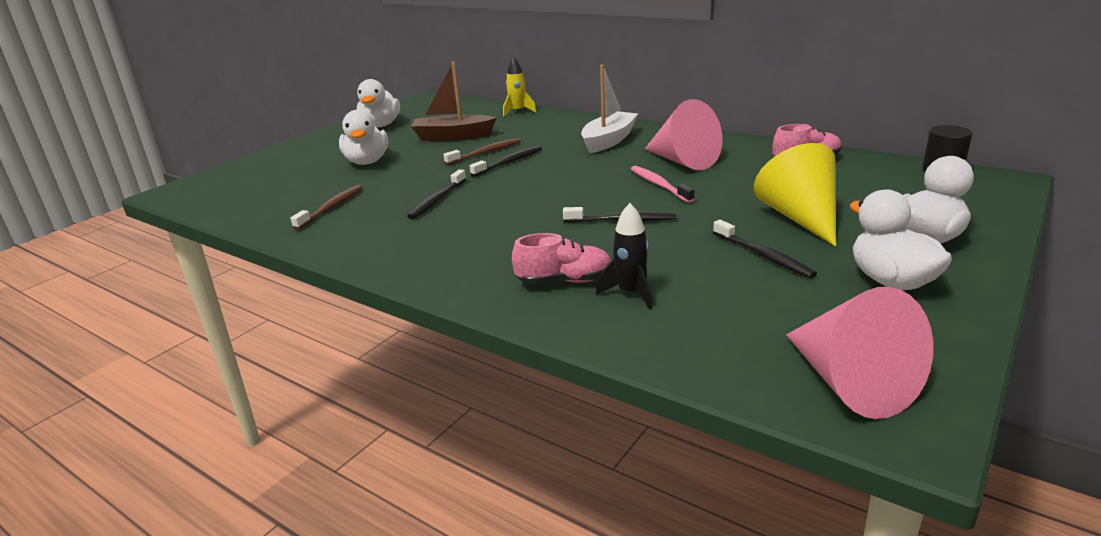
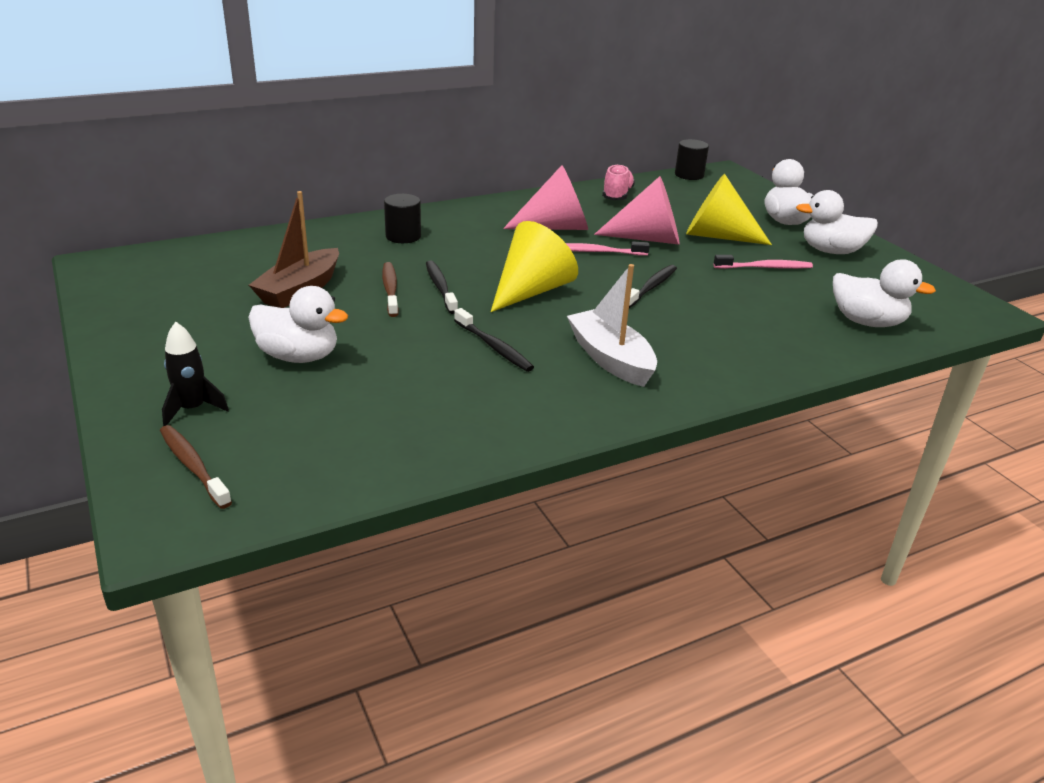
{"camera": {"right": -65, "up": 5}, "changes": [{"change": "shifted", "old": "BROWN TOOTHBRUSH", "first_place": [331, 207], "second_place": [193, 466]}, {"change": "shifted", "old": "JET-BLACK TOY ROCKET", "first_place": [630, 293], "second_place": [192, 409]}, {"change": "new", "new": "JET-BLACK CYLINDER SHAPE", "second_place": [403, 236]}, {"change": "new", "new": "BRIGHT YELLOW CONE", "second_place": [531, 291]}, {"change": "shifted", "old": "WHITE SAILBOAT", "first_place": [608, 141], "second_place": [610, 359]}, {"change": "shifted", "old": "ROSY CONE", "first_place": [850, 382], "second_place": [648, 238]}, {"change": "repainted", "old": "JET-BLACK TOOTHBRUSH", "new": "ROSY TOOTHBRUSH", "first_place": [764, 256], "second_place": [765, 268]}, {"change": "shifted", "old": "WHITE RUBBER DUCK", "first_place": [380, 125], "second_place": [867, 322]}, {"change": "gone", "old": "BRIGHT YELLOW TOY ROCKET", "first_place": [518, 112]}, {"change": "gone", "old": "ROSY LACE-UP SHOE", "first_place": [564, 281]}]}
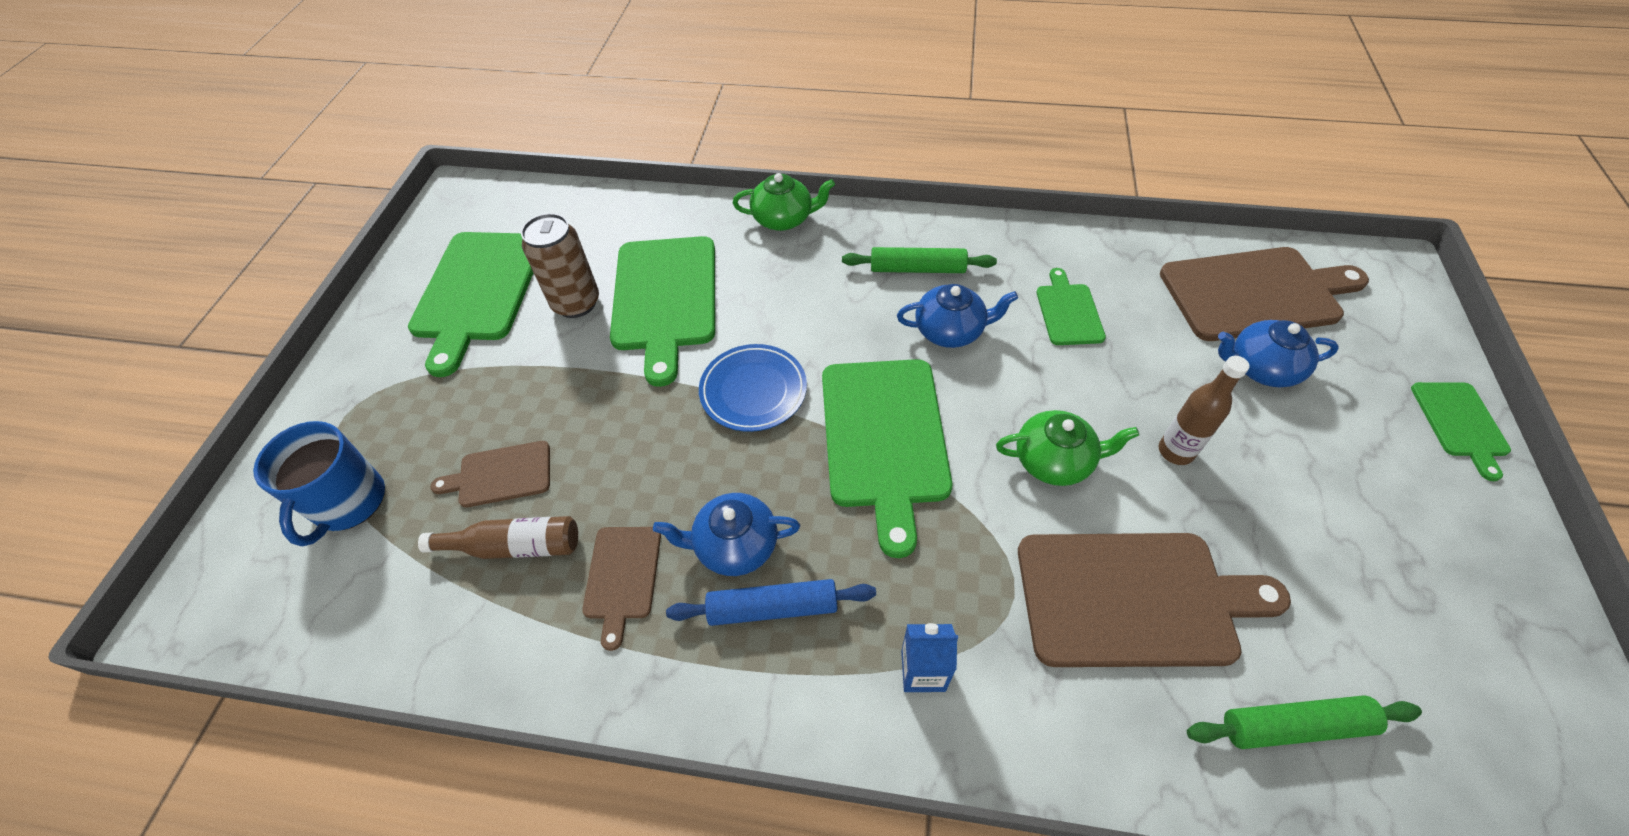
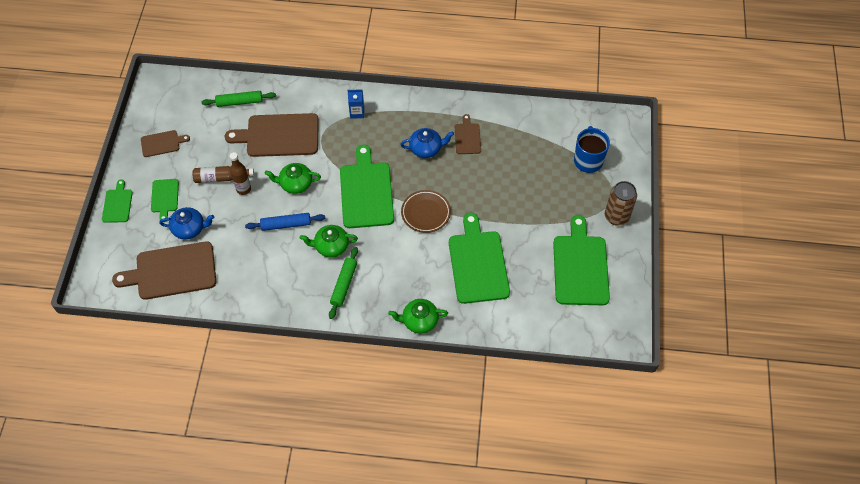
{"camera": {"right": 175, "up": 5}, "changes": [{"change": "shifted", "old": "BROWN CHOPPING BOARD", "first_place": [501, 475], "second_place": [162, 143]}, {"change": "shifted", "old": "LEAF-GREEN CHOPPING BOARD", "first_place": [1068, 311], "second_place": [165, 197]}, {"change": "shifted", "old": "BROWN FLASK", "first_place": [514, 546], "second_place": [221, 178]}, {"change": "shifted", "old": "BLUE DOUGH ROLLER", "first_place": [773, 608], "second_place": [286, 224]}, {"change": "repainted", "old": "BLUE TEA POT", "new": "LEAF-GREEN TEA POT", "first_place": [950, 331], "second_place": [331, 246]}, {"change": "rotated", "old": "LEAF-GREEN DOUGH ROLLER", "first_place": [917, 269], "second_place": [344, 285], "degrees": -75}, {"change": "repainted", "old": "BLUE FLAT DISH", "new": "BROWN FLAT DISH", "first_place": [753, 391], "second_place": [426, 213]}, {"change": "shifted", "old": "BROWN TIN", "first_place": [576, 303], "second_place": [616, 216]}]}
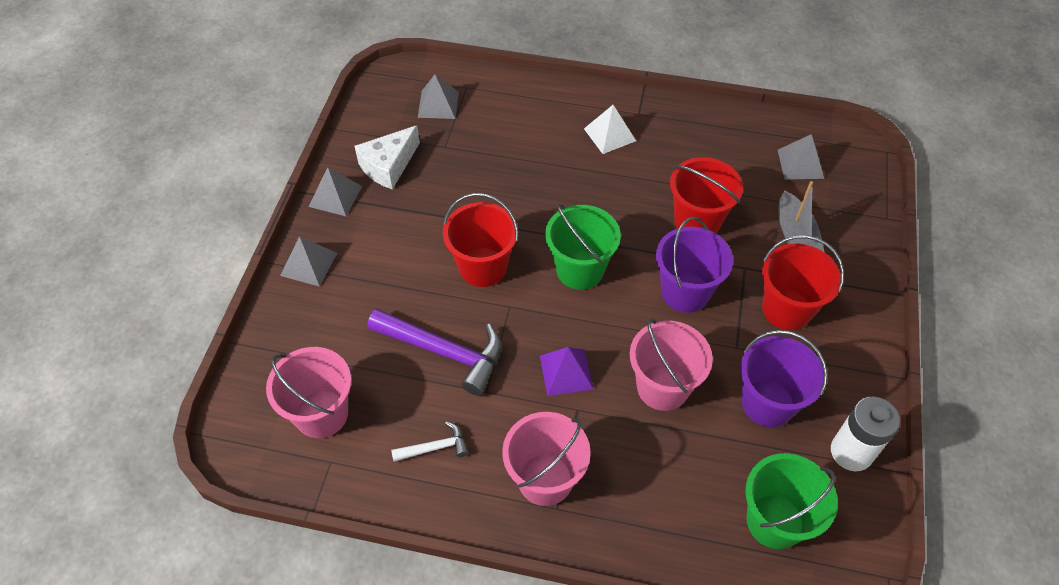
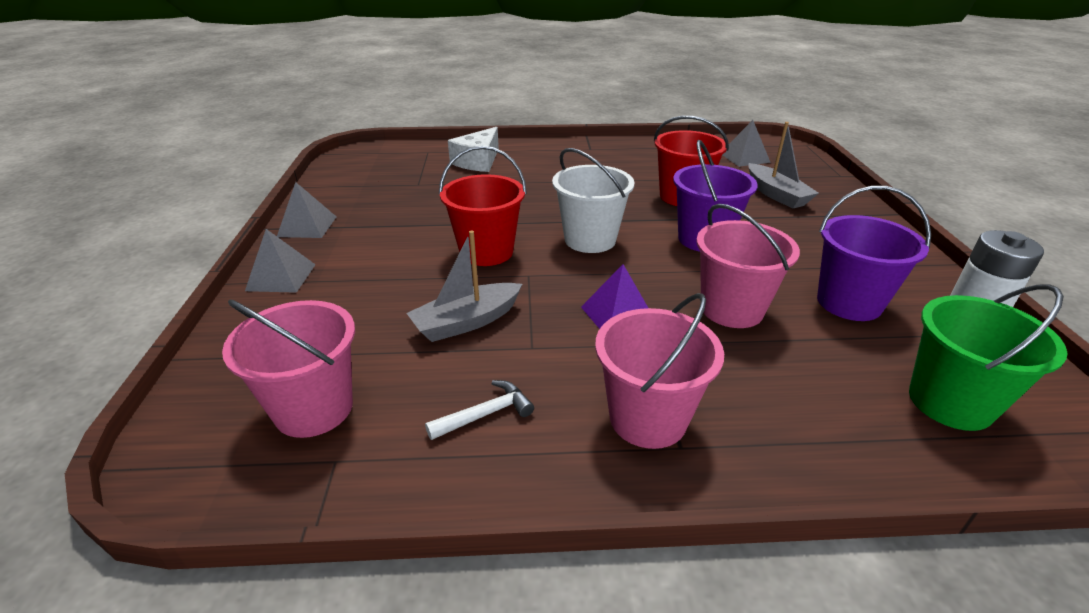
{"camera": {"right": -15, "up": -20}, "changes": [{"change": "swapped", "old": "ROYAL PURPLE CLAW HAMMER", "new": "ASH-GREY SAILBOAT", "first_place": [444, 352], "second_place": [467, 322]}, {"change": "shifted", "old": "WHITE CHEESE WEDGE", "first_place": [388, 166], "second_place": [478, 161]}, {"change": "repainted", "old": "LEAF-GREEN PAIL", "new": "WHITE PAIL", "first_place": [580, 270], "second_place": [590, 239]}, {"change": "gone", "old": "ASH-GREY SOLID PYRAMID", "first_place": [438, 104]}, {"change": "gone", "old": "WHITE SOLID PYRAMID", "first_place": [609, 134]}, {"change": "gone", "old": "RED PAIL", "first_place": [786, 309]}]}
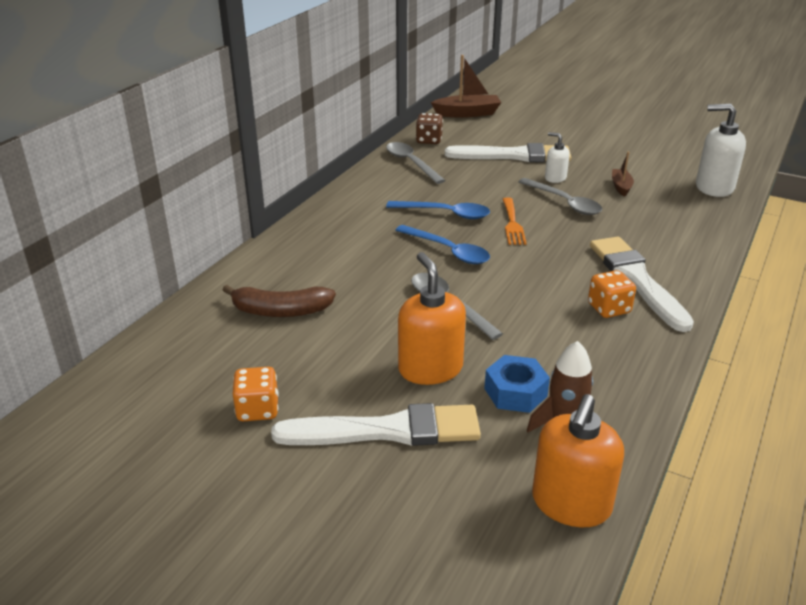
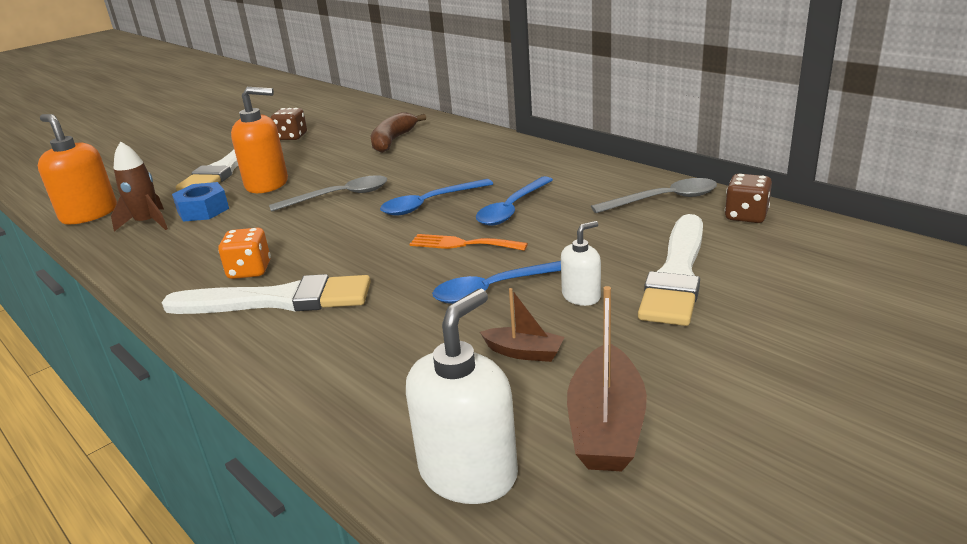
{"camera": {"right": 110, "up": -5}, "changes": [{"change": "repainted", "old": "ORANGE-COLOURED DIE", "new": "BROWN DIE", "first_place": [258, 409], "second_place": [292, 137]}, {"change": "repainted", "old": "ASH-GREY TABLESPOON", "new": "BLUE TABLESPOON", "first_place": [564, 202], "second_place": [497, 289]}, {"change": "shifted", "old": "BROWN SAILBOAT", "first_place": [467, 113], "second_place": [606, 425]}]}
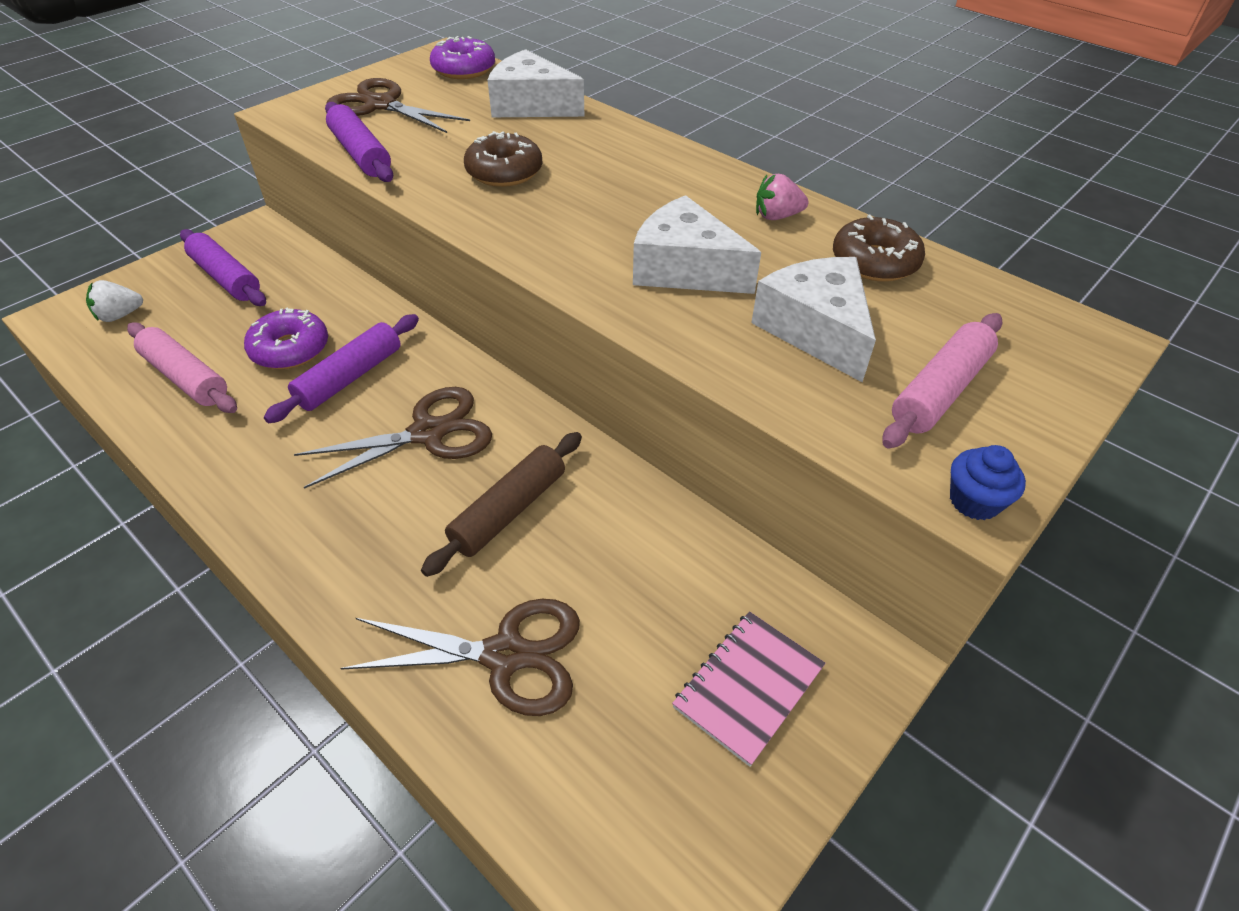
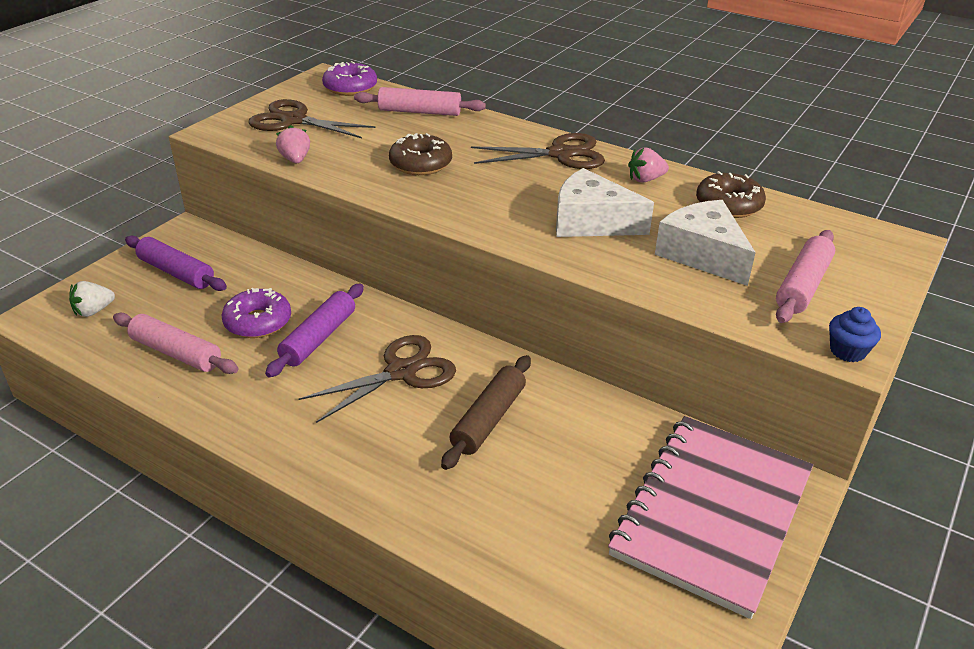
{"camera": {"right": -10, "up": -10}, "changes": [{"change": "swapped", "old": "ROYAL PURPLE DOUGH ROLLER", "new": "ROSY TOY STRAWBERRY", "first_place": [360, 154], "second_place": [295, 160]}, {"change": "swapped", "old": "WHITE CHEESE WEDGE", "new": "ROSY DOUGH ROLLER", "first_place": [531, 105], "second_place": [419, 112]}, {"change": "shifted", "old": "BROWN PAIR OF SCISSORS", "first_place": [505, 655], "second_place": [560, 154]}, {"change": "scaled", "old": "ROSY EXERCISE BOOK", "first_place": [748, 687], "second_place": [712, 514], "factor": 2.01}]}
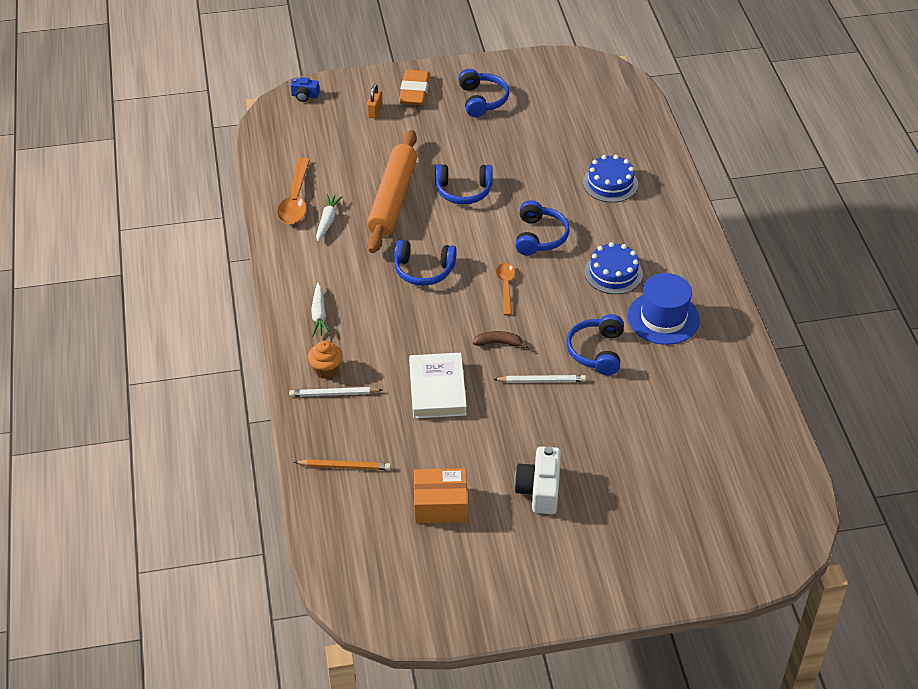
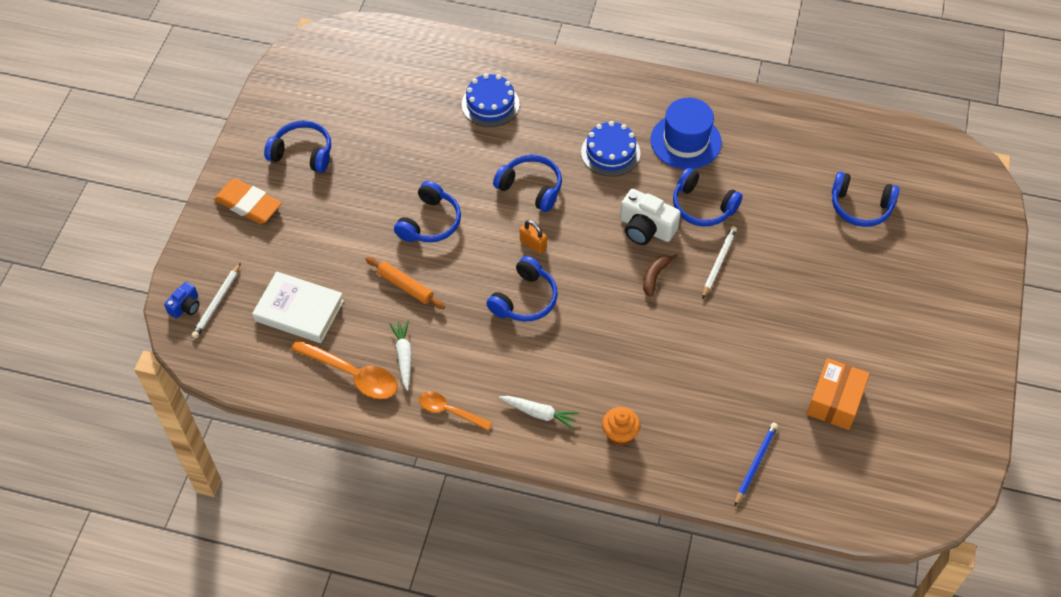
{"camera": {"right": -65, "up": 10}, "changes": [{"change": "shifted", "old": "WHITE PENCIL", "first_place": [334, 394], "second_place": [217, 302]}, {"change": "shifted", "old": "WHITE BOOK", "first_place": [437, 389], "second_place": [299, 311]}, {"change": "scaled", "old": "ORANGE-COLOURED DOUGH ROLLER", "first_place": [393, 199], "second_place": [405, 286], "factor": 0.49}, {"change": "rotated", "old": "WHITE CARROT", "first_place": [327, 221], "second_place": [404, 356], "degrees": 45}, {"change": "shifted", "old": "ORANGE-COLOURED TABLESPOON", "first_place": [505, 287], "second_place": [449, 411]}, {"change": "shifted", "old": "ORANGE-COLOURED LOCK", "first_place": [375, 111], "second_place": [533, 244]}, {"change": "shifted", "old": "WHITE PHOTO CAMERA", "first_place": [539, 490], "second_place": [646, 228]}, {"change": "repainted", "old": "ORANGE-COLOURED PENCIL", "new": "BLUE PENCIL", "first_place": [344, 466], "second_place": [755, 464]}, {"change": "new", "new": "BLUE HEADPHONES", "second_place": [860, 207]}]}
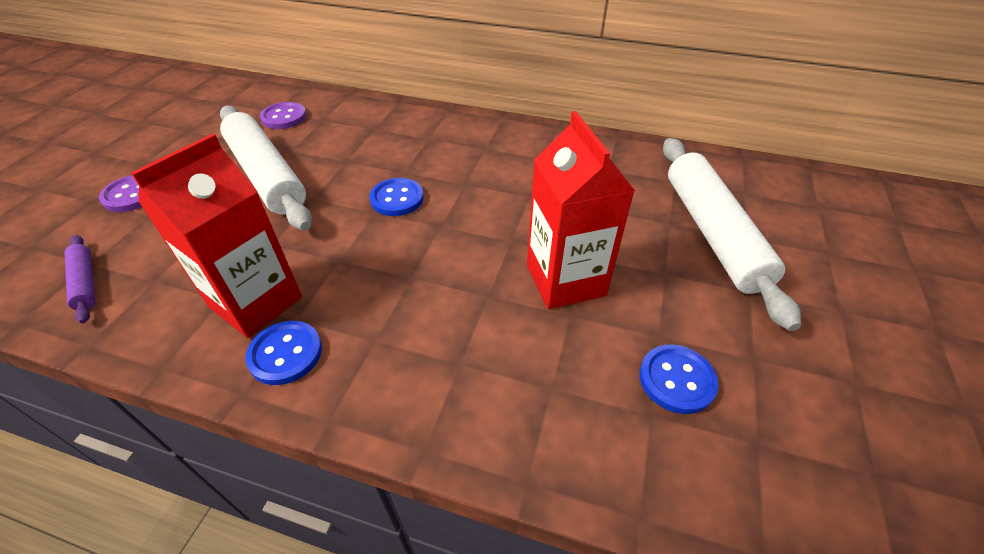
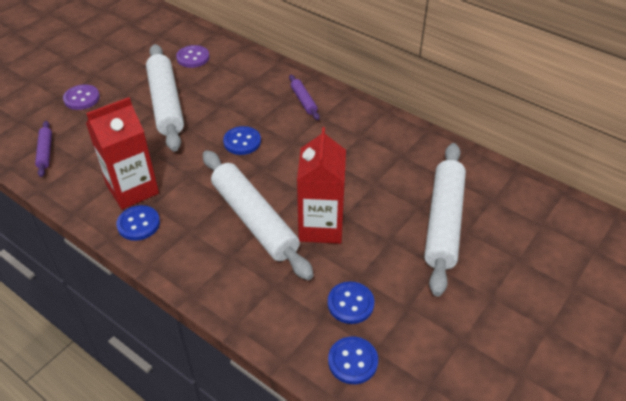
{"camera": {"right": 20, "up": 0}, "changes": [{"change": "new", "new": "WHITE DOUGH ROLLER", "second_place": [254, 220]}, {"change": "new", "new": "ROYAL PURPLE DOUGH ROLLER", "second_place": [303, 101]}, {"change": "new", "new": "BLUE SEWING BUTTON", "second_place": [352, 361]}]}
